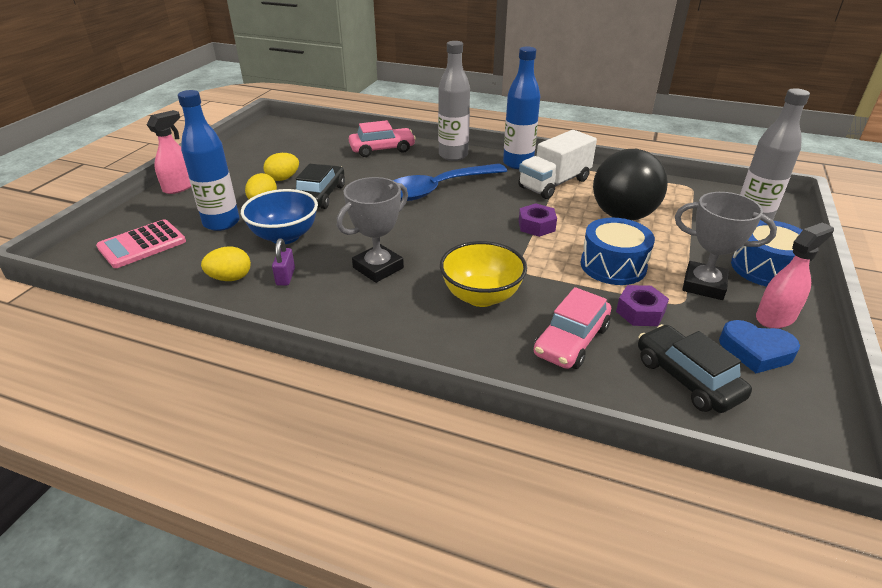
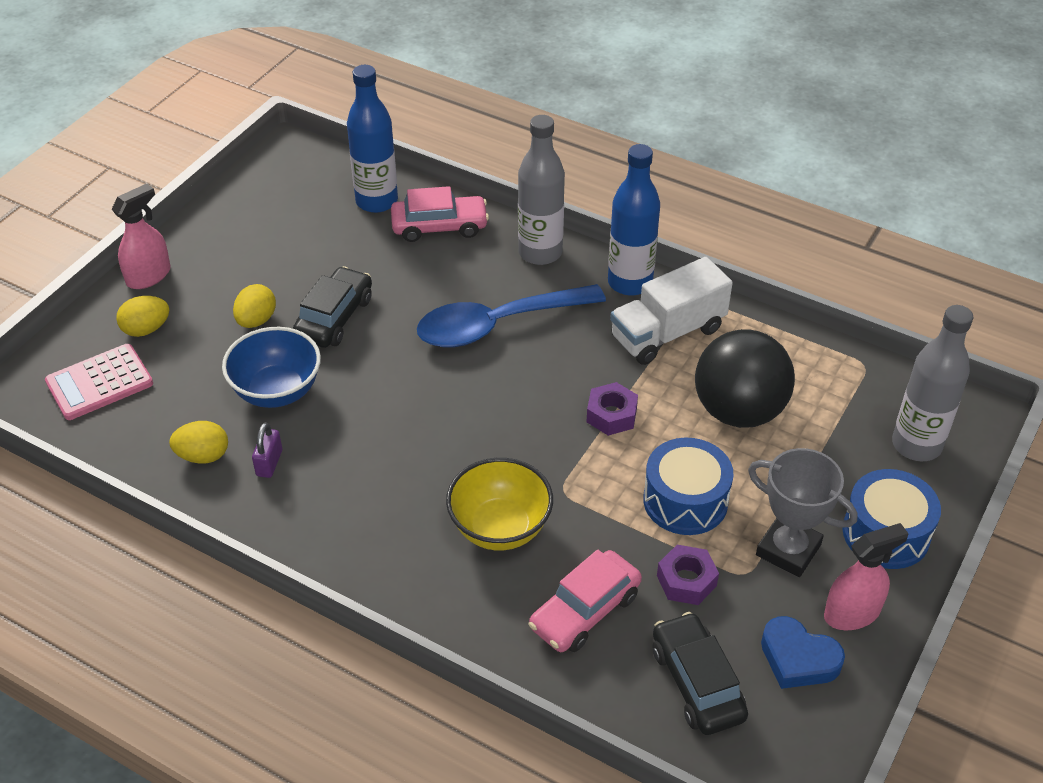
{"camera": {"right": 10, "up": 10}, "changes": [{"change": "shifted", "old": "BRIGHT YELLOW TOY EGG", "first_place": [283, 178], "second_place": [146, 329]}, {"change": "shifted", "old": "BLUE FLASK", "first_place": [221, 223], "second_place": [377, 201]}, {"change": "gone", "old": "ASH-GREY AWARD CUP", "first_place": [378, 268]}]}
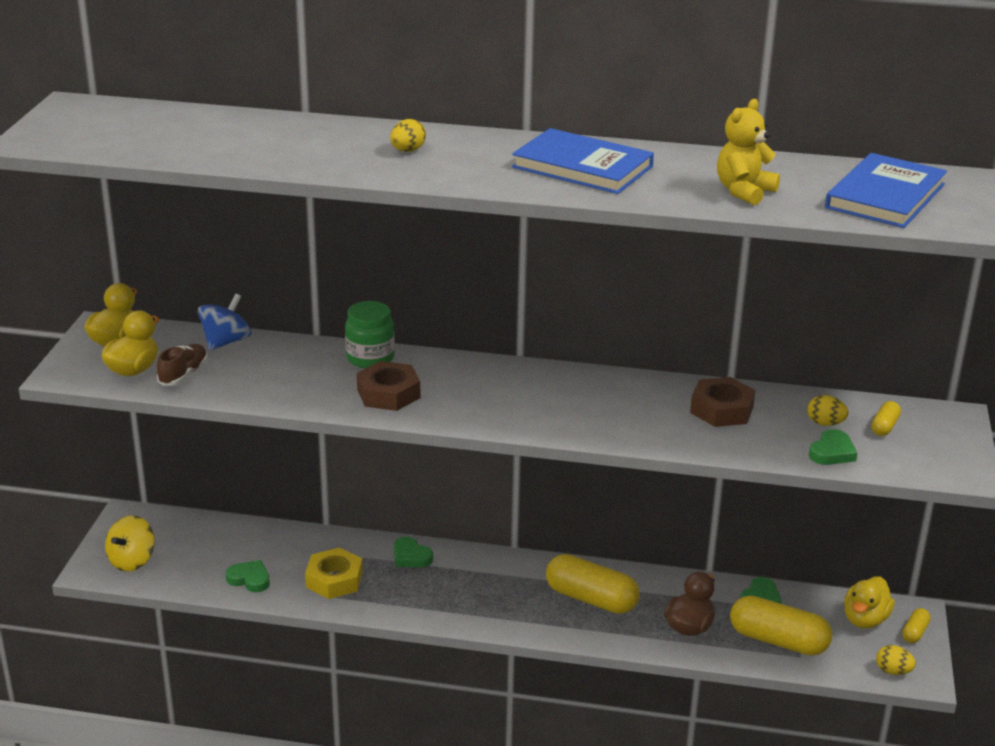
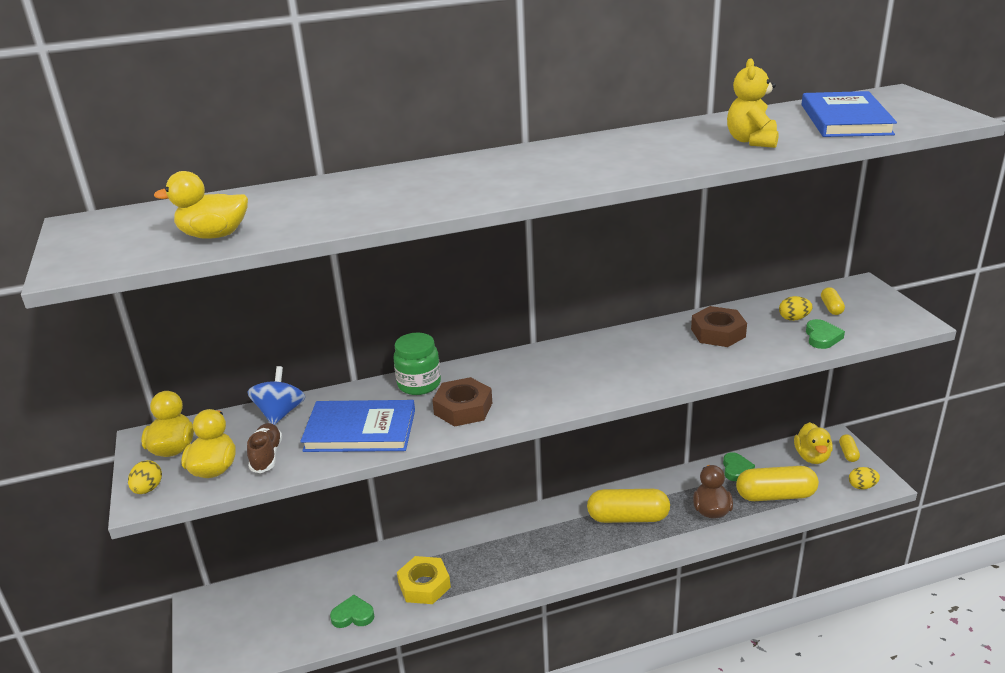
{"camera": {"right": -25, "up": 0}, "changes": [{"change": "shifted", "old": "BRIGHT YELLOW TOY EGG", "first_place": [407, 150], "second_place": [148, 489]}, {"change": "new", "new": "BRIGHT YELLOW RUBBER DUCK", "second_place": [214, 235]}, {"change": "shifted", "old": "BLUE BOOK", "first_place": [582, 167], "second_place": [360, 430]}, {"change": "gone", "old": "BRIGHT YELLOW TOY TOP", "first_place": [132, 560]}, {"change": "gone", "old": "LEAF-GREEN HEART SHAPE", "first_place": [411, 556]}]}
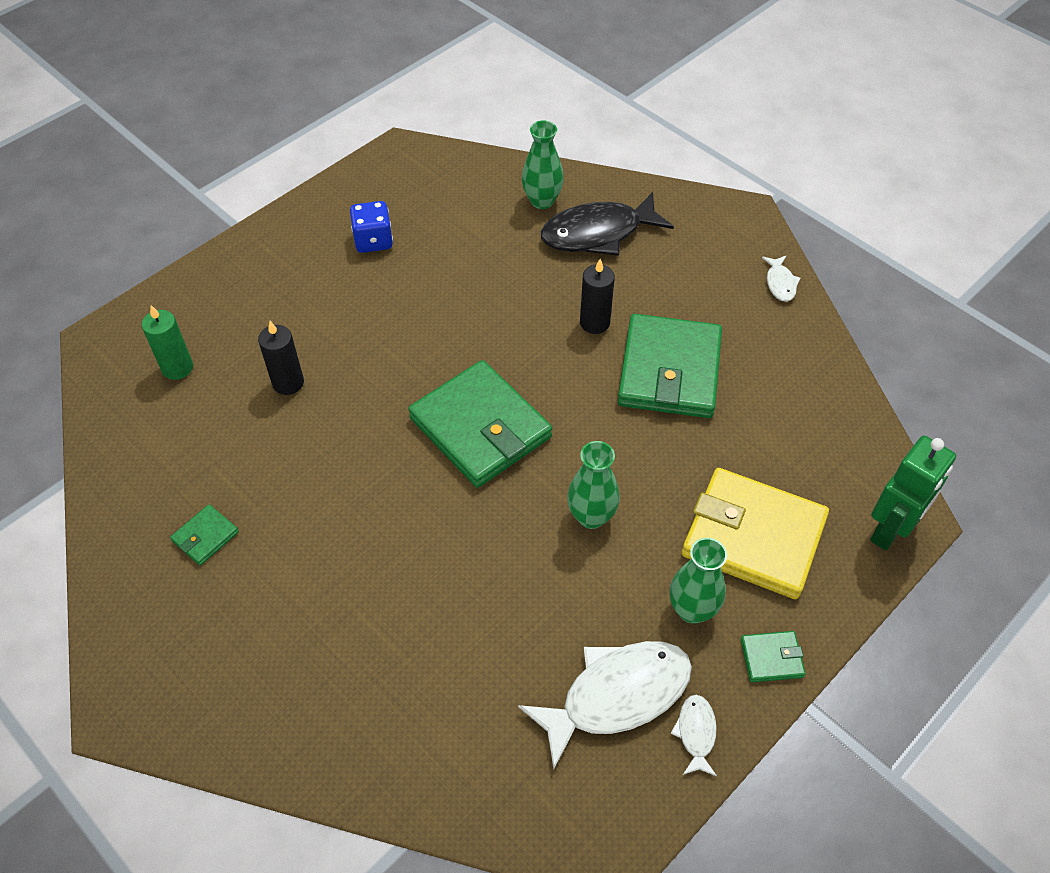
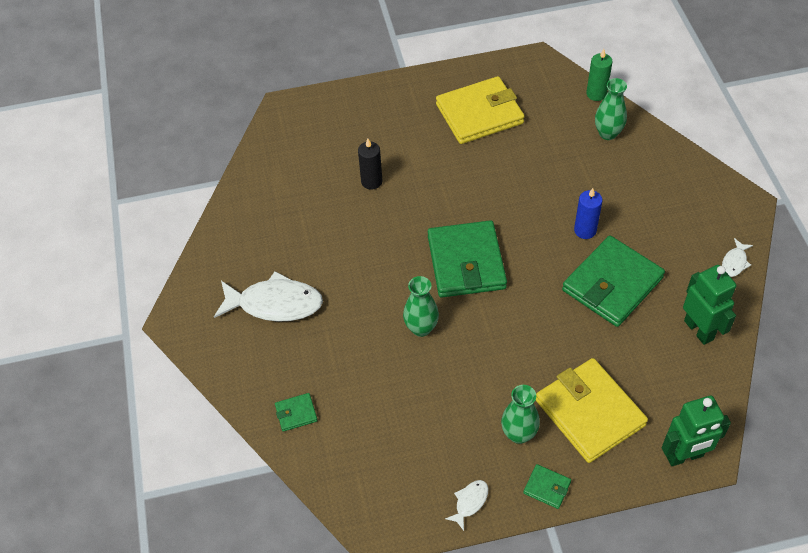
{"camera": {"right": 35, "up": 0}, "changes": [{"change": "shifted", "old": "WHITE TOY FISH", "first_place": [617, 695], "second_place": [275, 304]}, {"change": "shifted", "old": "LEAF-GREEN BILLFOLD", "first_place": [205, 537], "second_place": [296, 413]}, {"change": "shifted", "old": "LEAF-GREEN VASE", "first_place": [591, 516], "second_place": [421, 328]}, {"change": "swapped", "old": "BLUE DIE", "new": "BRIGHT YELLOW BILLFOLD", "first_place": [373, 240], "second_place": [479, 114]}, {"change": "repainted", "old": "JET-BLACK PILLAR CANDLE", "new": "BLUE PILLAR CANDLE", "first_place": [594, 323], "second_place": [585, 230]}, {"change": "shifted", "old": "LEAF-GREEN PILLAR CANDLE", "first_place": [177, 368], "second_place": [596, 94]}, {"change": "new", "new": "LEAF-GREEN ROBOT FIGURE", "second_place": [699, 330]}, {"change": "gone", "old": "JET-BLACK TOY FISH", "first_place": [598, 233]}]}
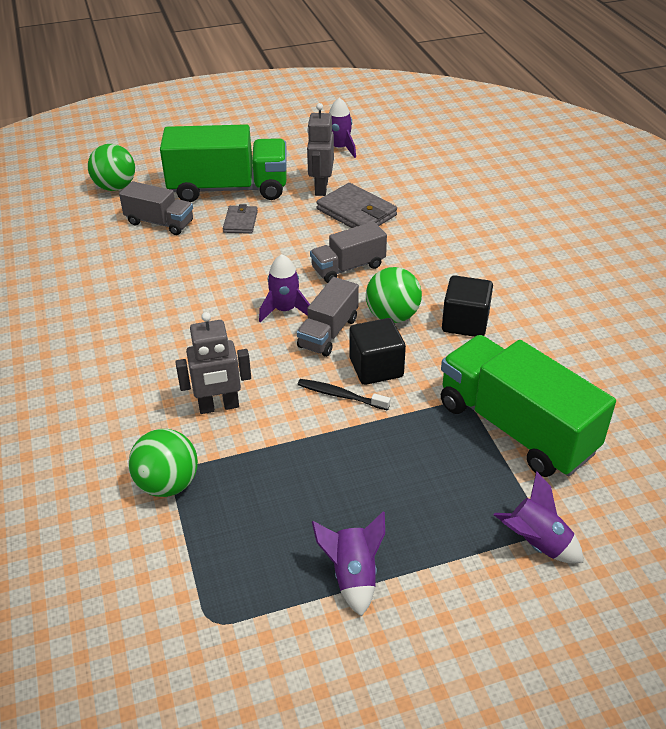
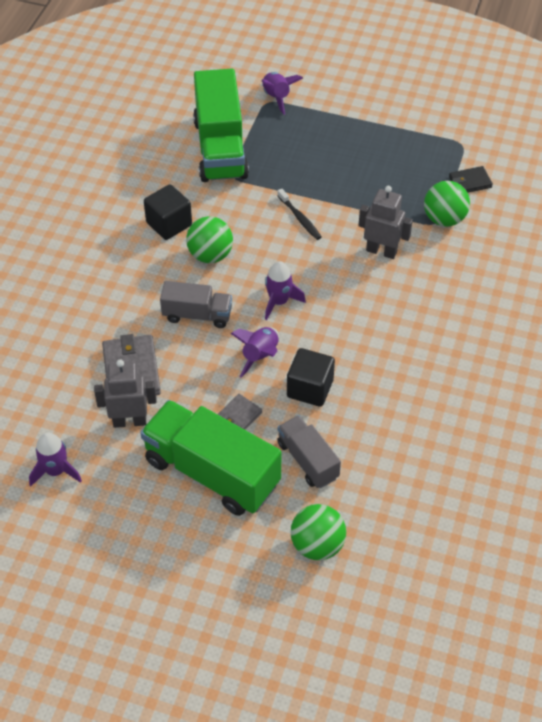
{"camera": {"right": -145, "up": 10}, "changes": [{"change": "rotated", "old": "ASH-GREY ROBOT FIGURE", "first_place": [321, 188], "second_place": [129, 421], "degrees": -135}, {"change": "shifted", "old": "ROYAL PURPLE TOY ROCKET", "first_place": [353, 575], "second_place": [260, 356]}, {"change": "shifted", "old": "JET-BLACK BLOCK", "first_place": [376, 368], "second_place": [310, 388]}, {"change": "new", "new": "JET-BLACK BILLFOLD", "second_place": [470, 182]}, {"change": "gone", "old": "ASH-GREY LORRY", "first_place": [328, 333]}]}
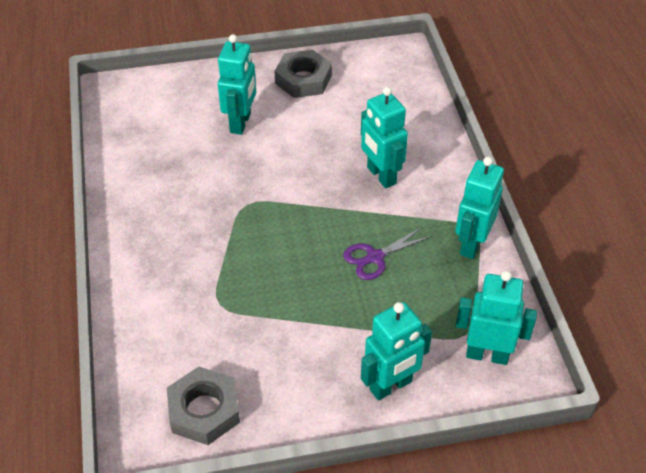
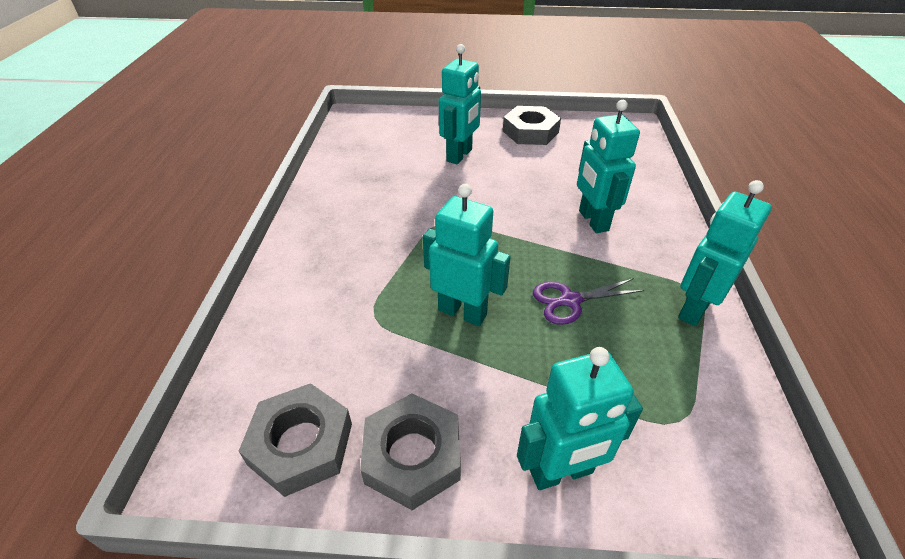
{"camera": {"right": 15, "up": -5}, "changes": [{"change": "new", "new": "ASH-GREY HEXAGON NUT", "second_place": [412, 455]}, {"change": "shifted", "old": "TURQUOISE ROBOT FIGURE", "first_place": [487, 354], "second_place": [462, 312]}]}
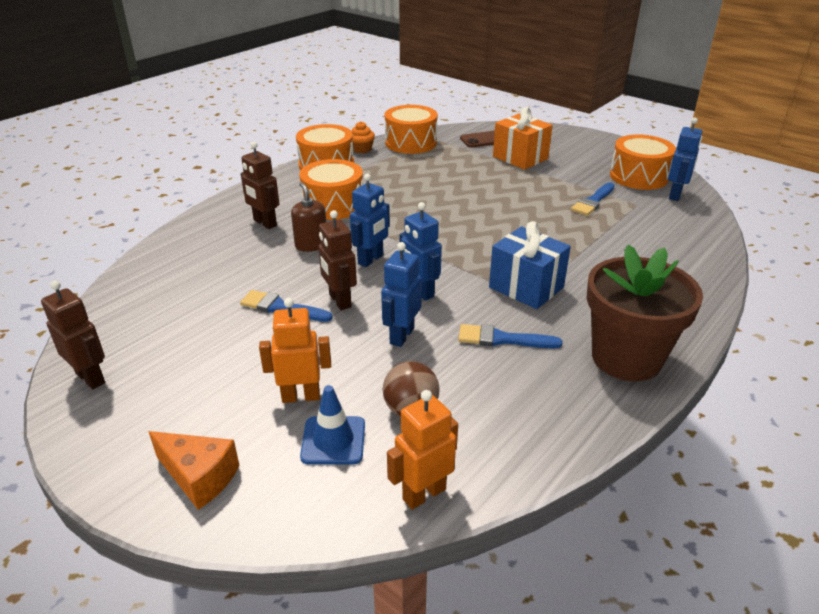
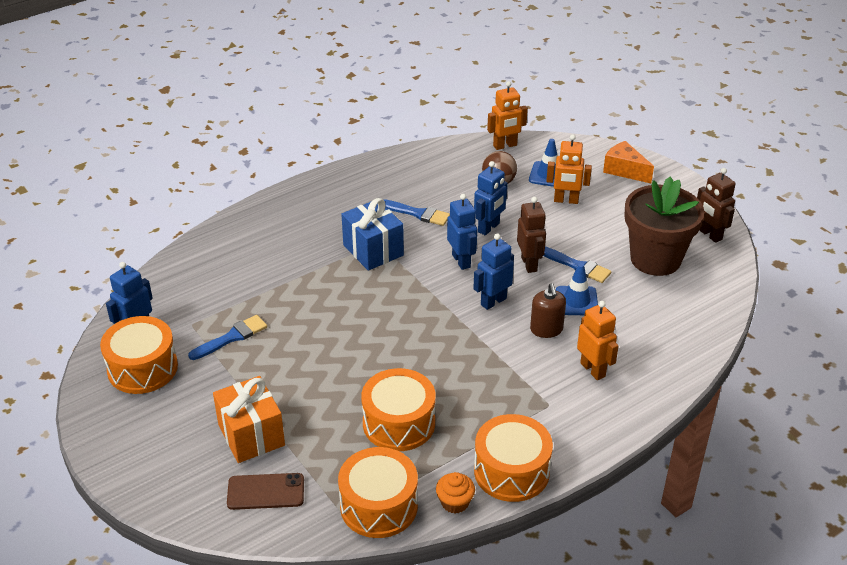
{"camera": {"right": -165, "up": 5}, "changes": [{"change": "shifted", "old": "ORANGE-COLOURED DRUM", "first_place": [333, 204], "second_place": [399, 423]}, {"change": "new", "new": "BLUE SAFETY CONE", "second_place": [576, 301]}, {"change": "repainted", "old": "BROWN ROBOT FIGURE", "new": "ORANGE-COLOURED ROBOT FIGURE", "first_place": [264, 223], "second_place": [593, 370]}, {"change": "shifted", "old": "BROWN POTTED PLANT", "first_place": [626, 358], "second_place": [655, 259]}]}
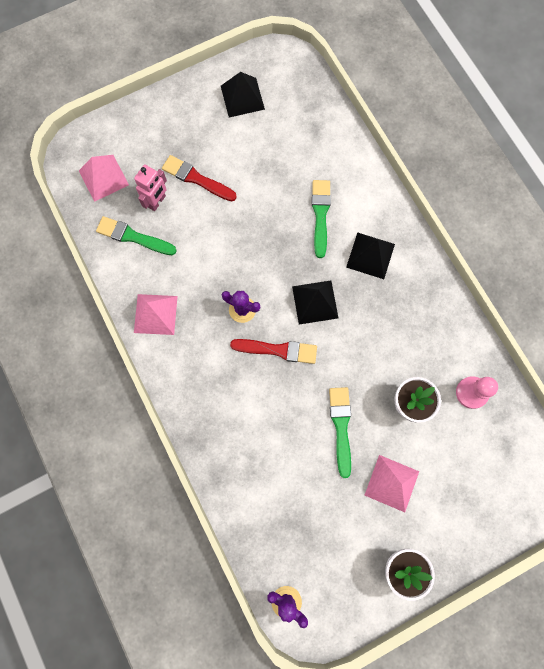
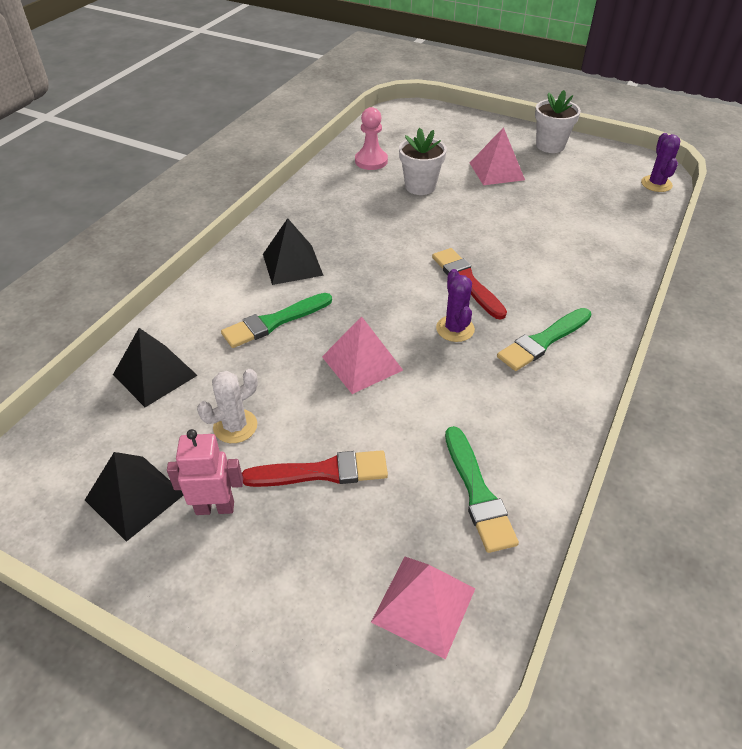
{"camera": {"right": -125, "up": -30}, "changes": [{"change": "shifted", "old": "JET-BLACK SOLID PYRAMID", "first_place": [315, 302], "second_place": [155, 374]}, {"change": "shifted", "old": "ROSY ROBOT FIGURE", "first_place": [157, 202], "second_place": [215, 507]}, {"change": "new", "new": "WHITE CACTUS", "second_place": [235, 426]}, {"change": "rotated", "old": "RED PAINT BRUSH", "first_place": [196, 179], "second_place": [322, 472], "degrees": -90}, {"change": "shifted", "old": "ROSY SOLID PYRAMID", "first_place": [155, 314], "second_place": [362, 363]}, {"change": "shifted", "old": "LEAF-GREEN PAINT BRUSH", "first_place": [341, 427], "second_place": [543, 341]}]}
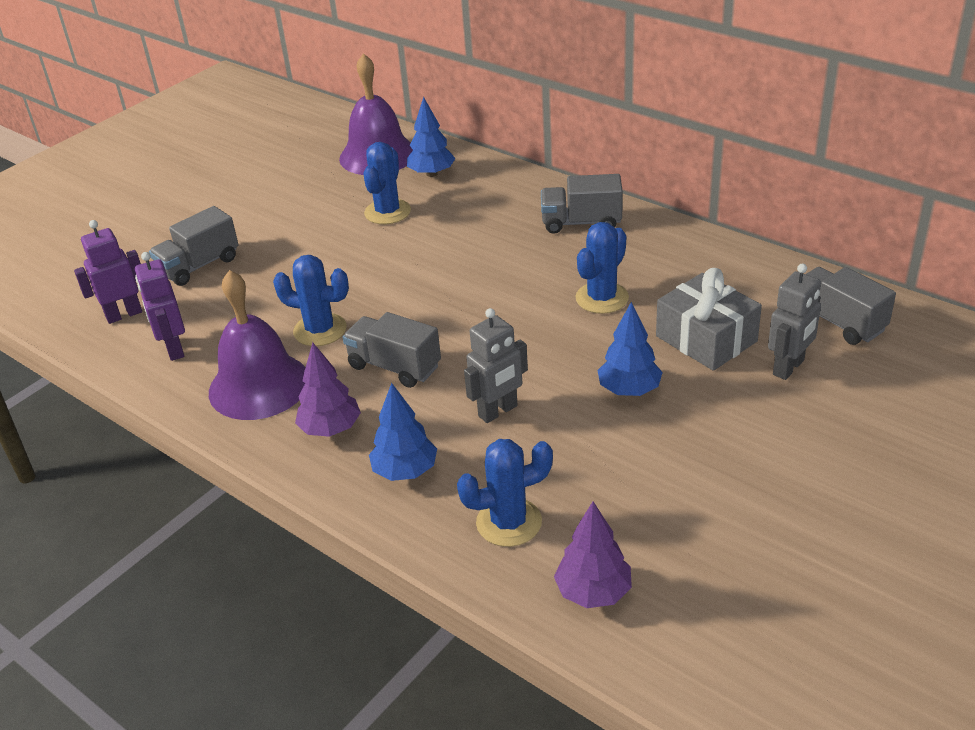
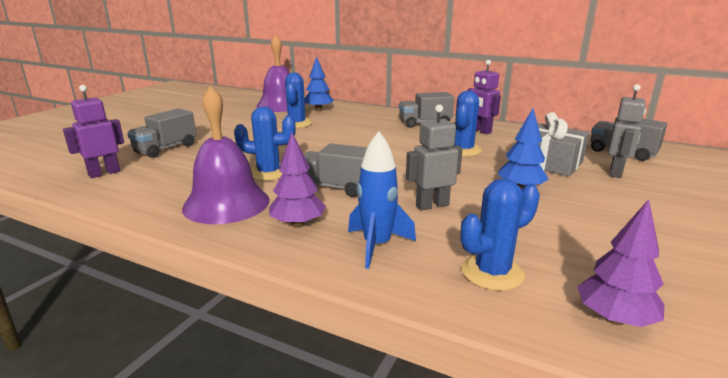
{"camera": {"right": -15, "up": -15}, "changes": [{"change": "swapped", "old": "BLUE TOY TREE", "new": "BLUE TOY ROCKET", "first_place": [405, 471], "second_place": [377, 246]}, {"change": "rotated", "old": "ASH-GREY ROBOT FIGURE", "first_place": [498, 411], "second_place": [432, 205], "degrees": -150}, {"change": "shifted", "old": "ROYAL PURPLE ROBOT FIGURE", "first_place": [174, 349], "second_place": [480, 131]}]}
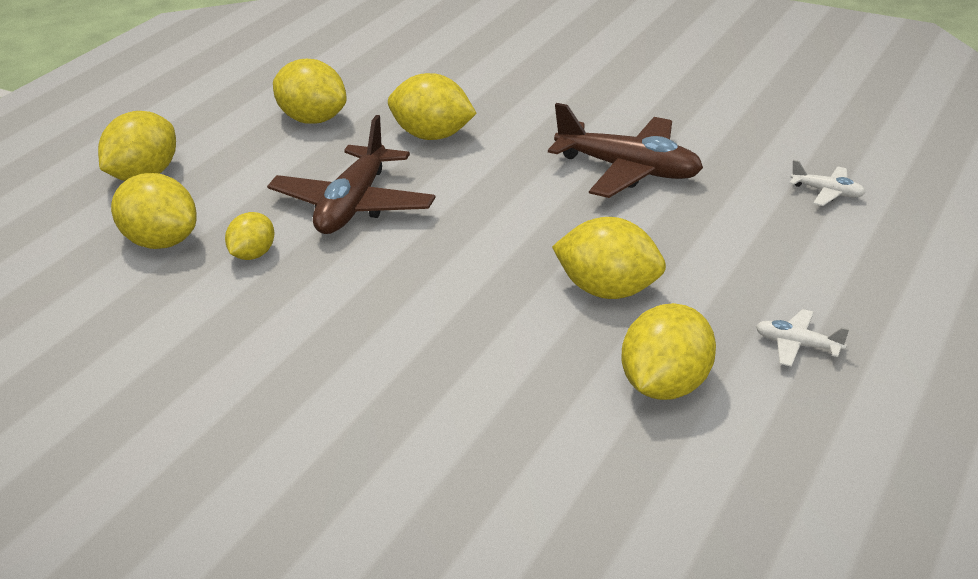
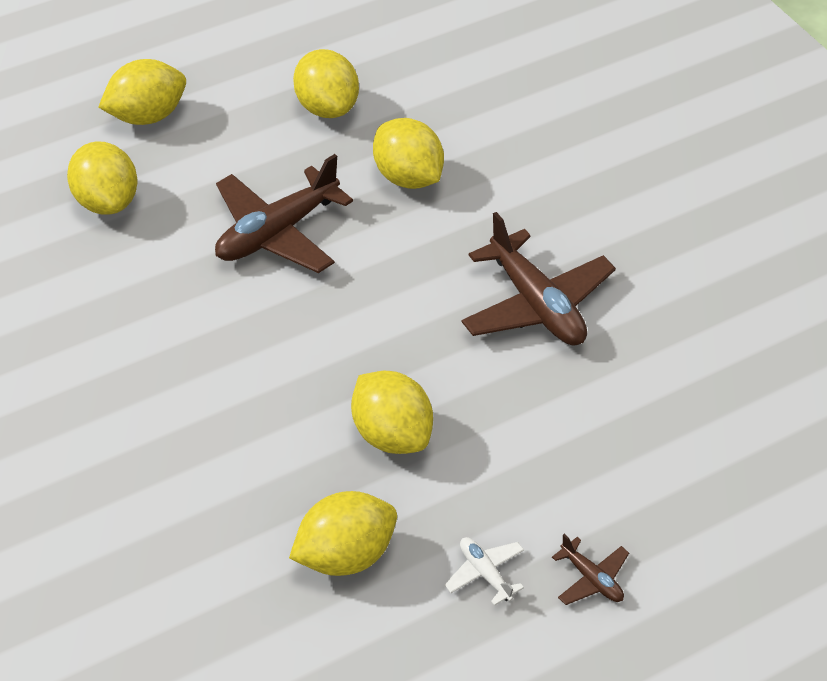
{"camera": {"right": 30, "up": 15}, "changes": [{"change": "new", "new": "BROWN PLANE", "second_place": [591, 579]}, {"change": "gone", "old": "BRIGHT YELLOW LEMON", "first_place": [253, 255]}, {"change": "gone", "old": "WHITE PLANE", "first_place": [827, 192]}]}
